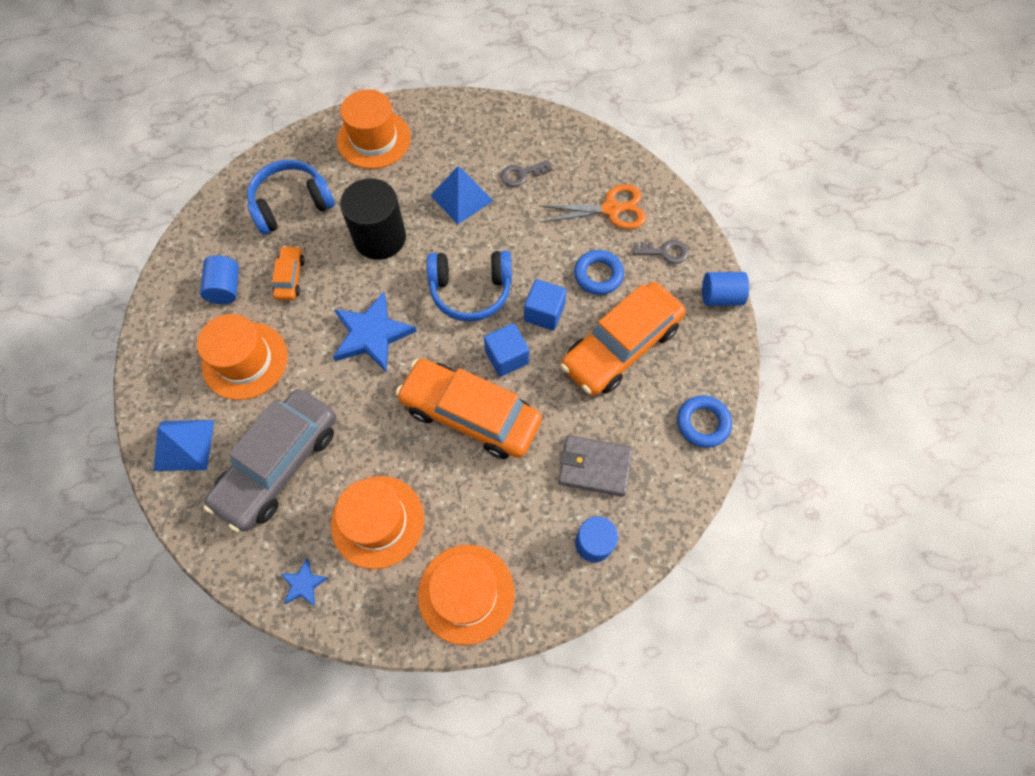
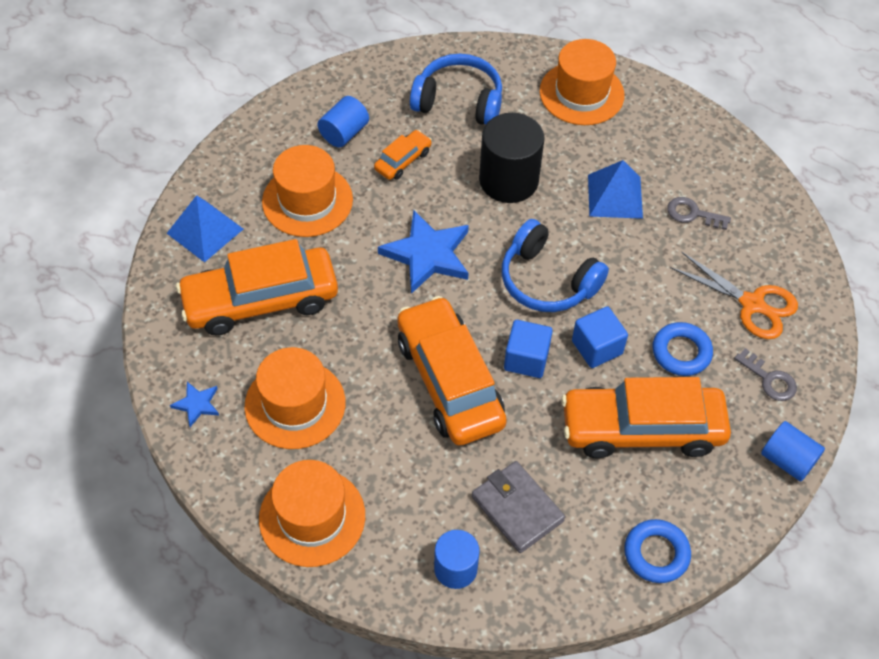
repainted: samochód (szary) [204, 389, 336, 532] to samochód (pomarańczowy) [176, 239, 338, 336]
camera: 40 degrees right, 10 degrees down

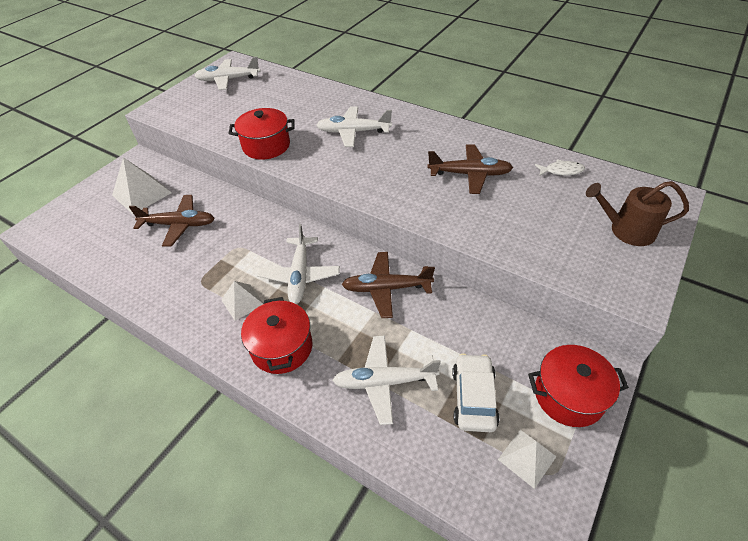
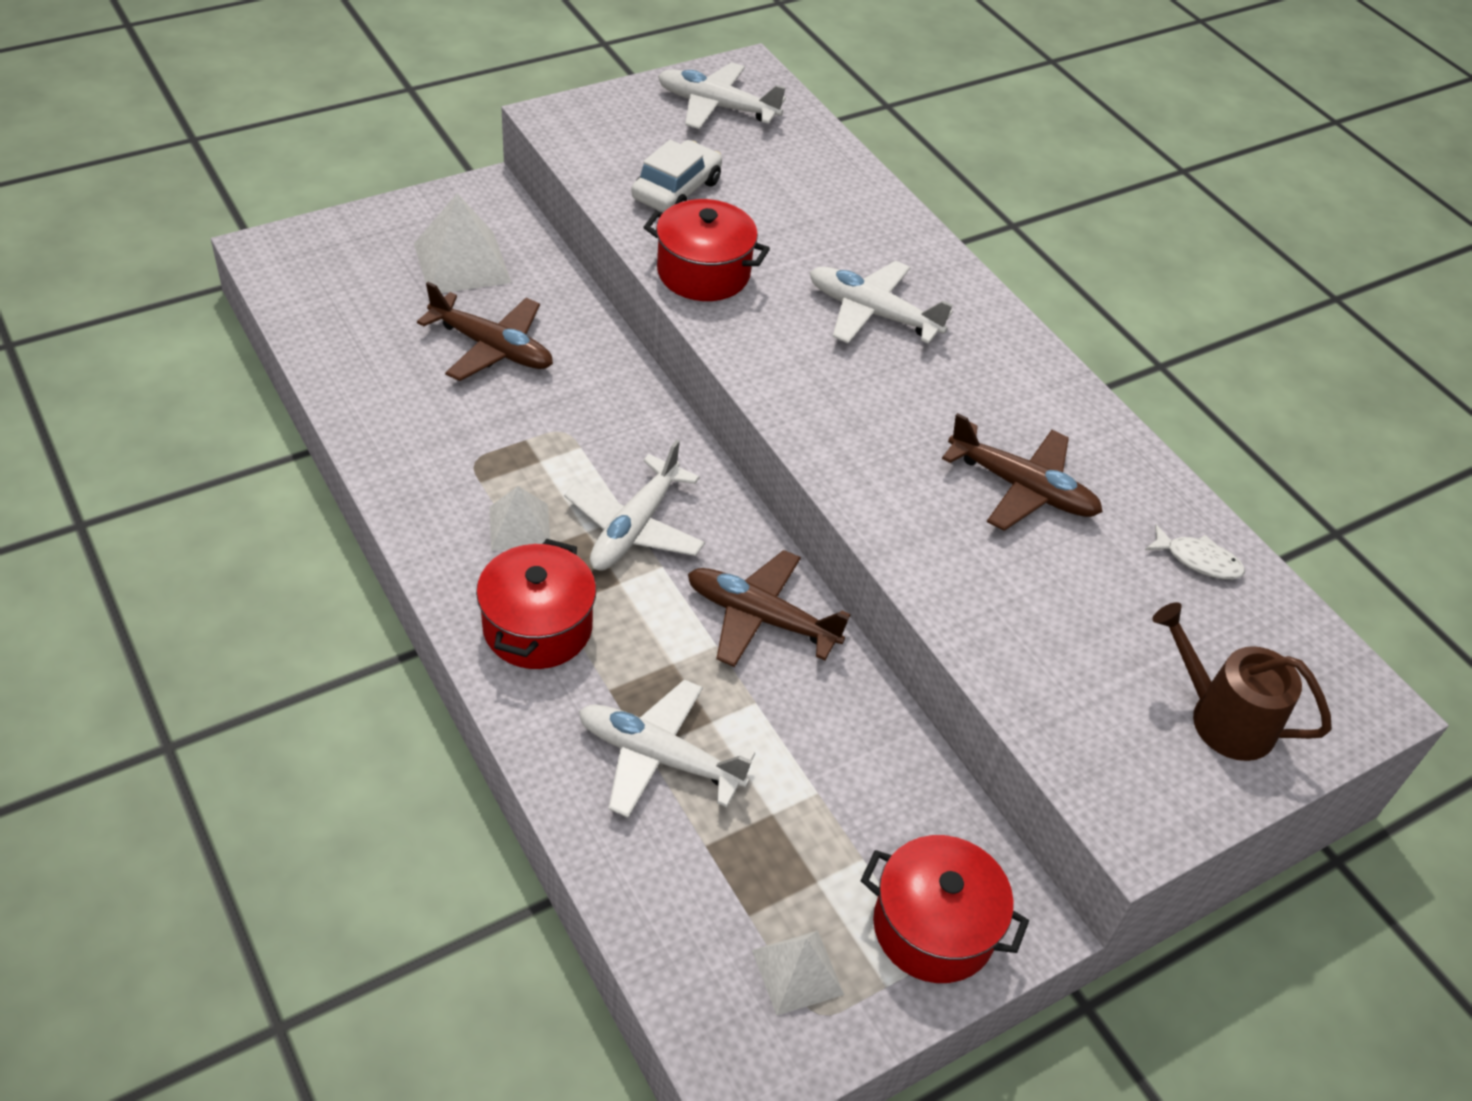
shifted: samochód (biały) [452, 353, 500, 432] to [631, 140, 722, 213]
camera: 20 degrees right, 0 degrees up

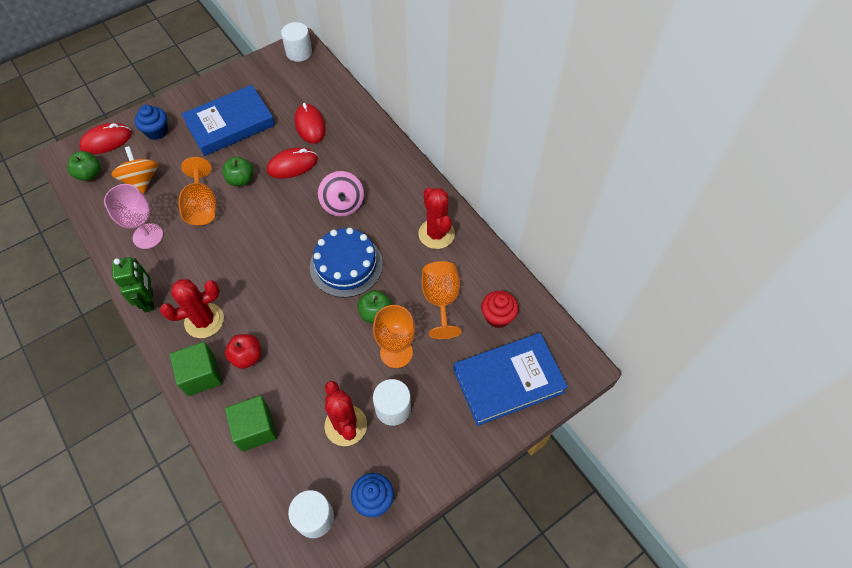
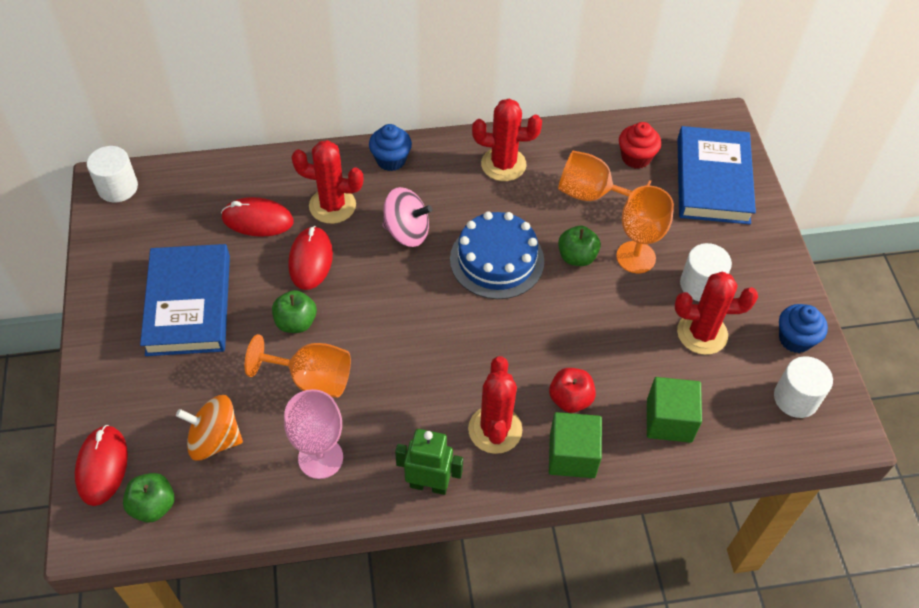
new: kaktus (czerwony) [291, 140, 363, 224]
shifted: muffinka (niebieski) [135, 105, 168, 140] to [369, 124, 412, 171]
camera: 65 degrees left, 5 degrees down

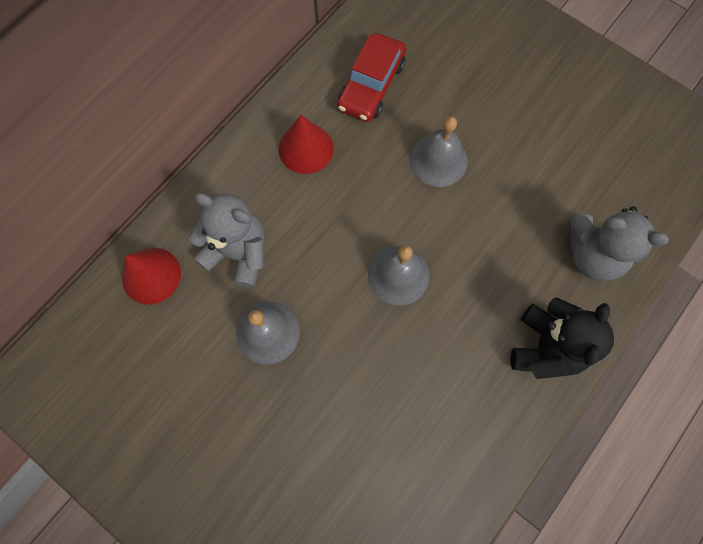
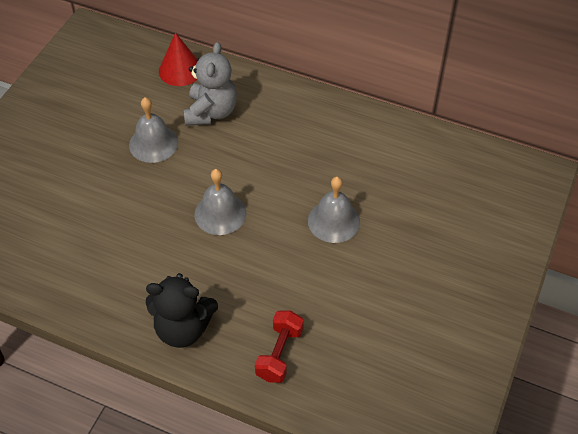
gone: stożek (czerwony) [279, 115, 334, 174]; samochód (czerwony) [337, 33, 406, 122]
swapped: miś (szary) [571, 206, 669, 281] to hantel (czerwony) [255, 311, 304, 383]
camera: 75 degrees right, 20 degrees down

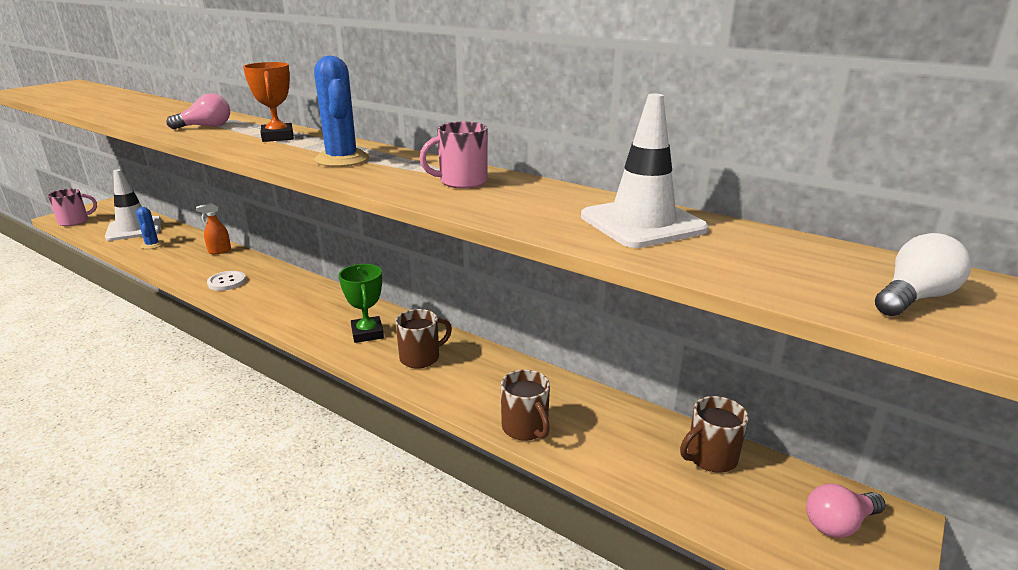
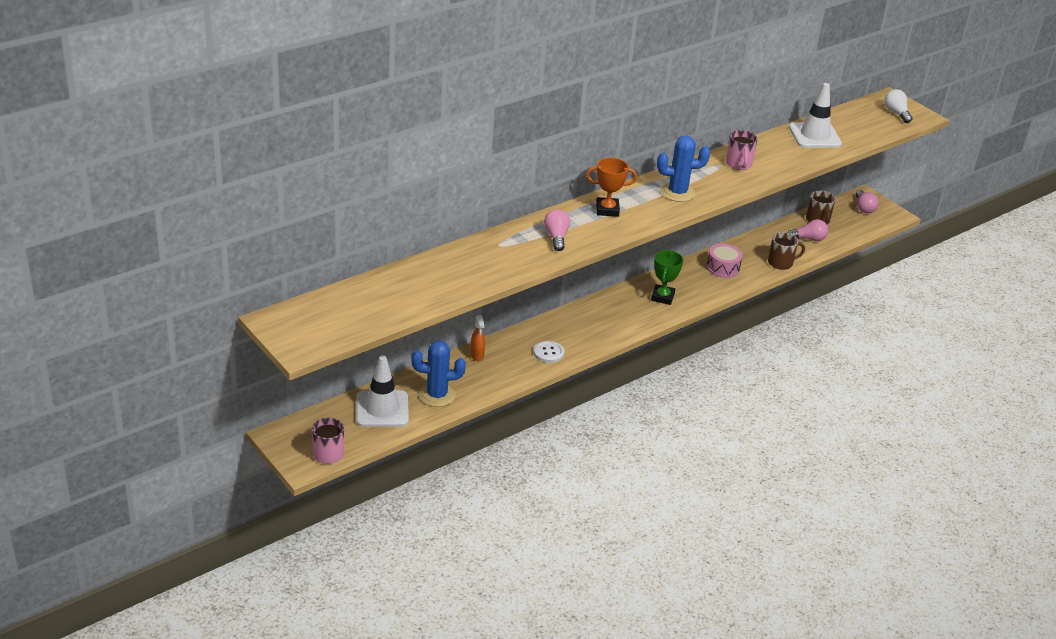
gone: kubek (brązowy) [395, 309, 452, 368]
new: bęben (różowy) [707, 244, 743, 278]; żarówka (różowy) [787, 219, 828, 241]
rotated: puchar (zielony) [339, 264, 384, 343] = [651, 250, 683, 305] 75 degrees counterclockwise
scaled: kaktus (niebieski) [136, 207, 164, 249] = [411, 340, 466, 407] x1.65
camera: 75 degrees left, 10 degrees up

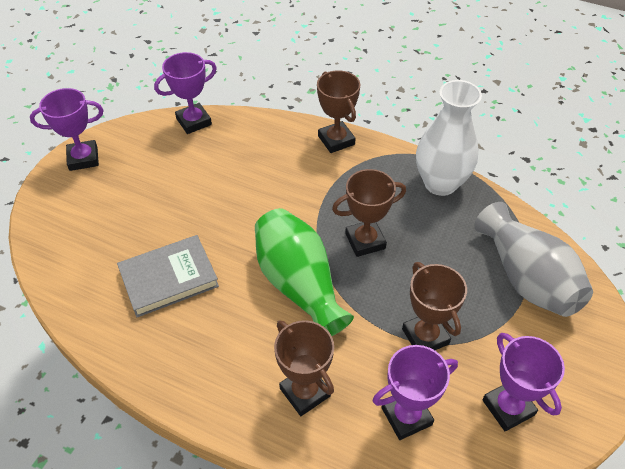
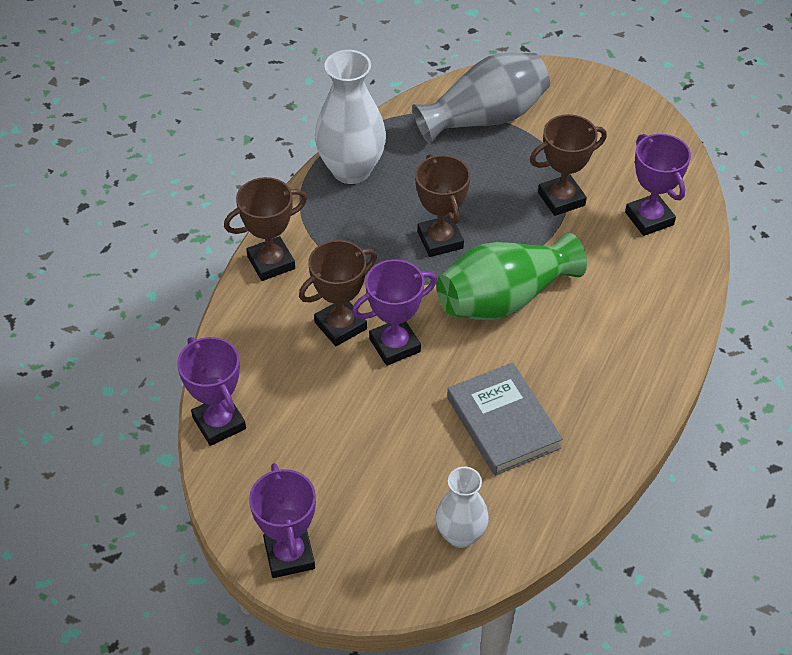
new: wazon (biały) [436, 467, 489, 548]
shifted: puchar (brązowy) [274, 320, 334, 416] to [299, 240, 377, 346]; puchar (fioletowy) [482, 333, 565, 431] to [352, 259, 437, 366]
camera: 90 degrees left, 0 degrees up

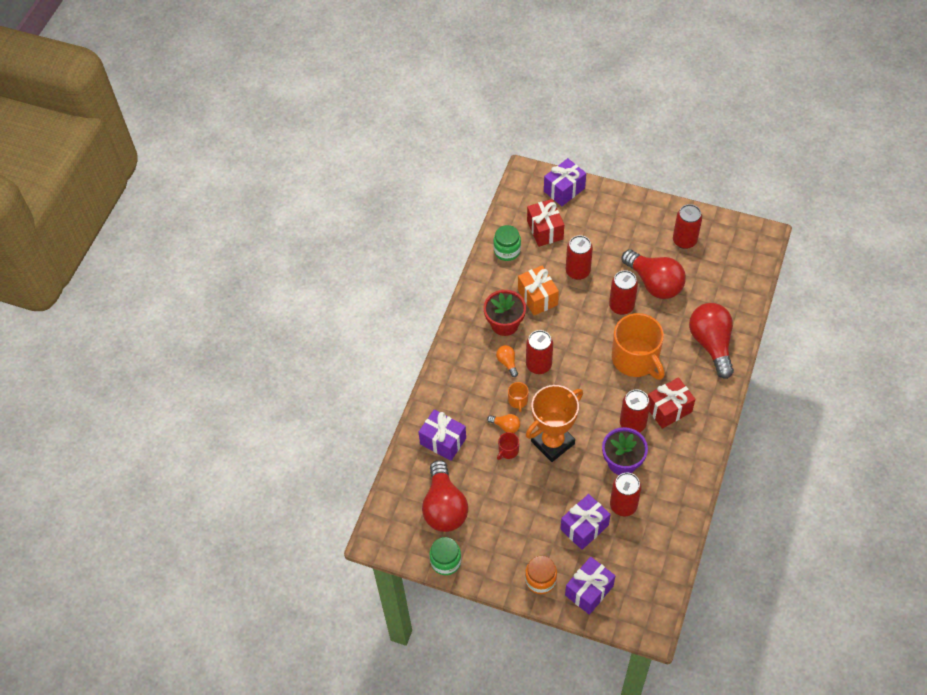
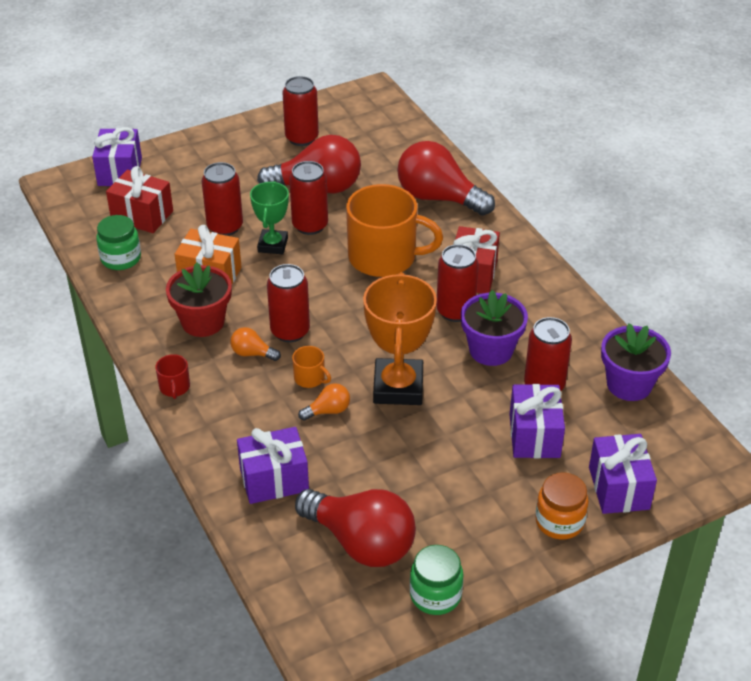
new: puchar (zielony) [250, 181, 289, 254]; doniczka (fioletowy) [601, 323, 671, 401]
shifted: kubek (czerwony) [497, 432, 519, 460] to [155, 354, 190, 399]
camera: 50 degrees left, 15 degrees down

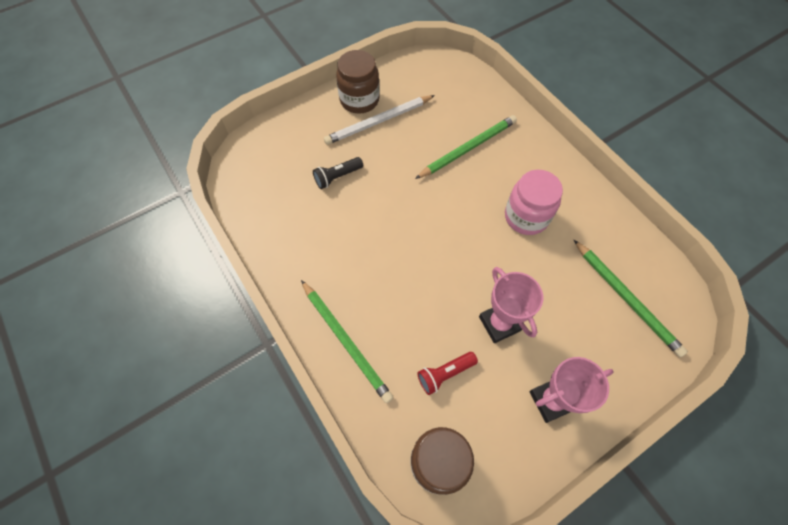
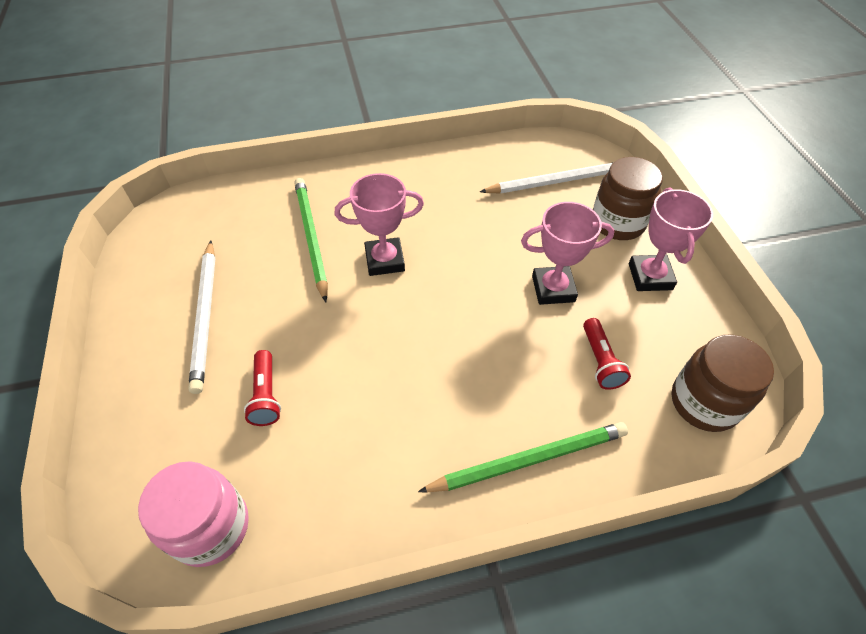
new: puchar (różowy) [335, 173, 424, 276]
shifted: słoik (brązowy) [336, 50, 380, 114] to [593, 157, 663, 240]; słoik (różowy) [505, 170, 563, 235] to [138, 461, 249, 567]
repainted: latarka (czarny) [313, 157, 363, 189] to latarka (czerwony) [244, 350, 281, 426]; ołówek (zielony) [574, 240, 688, 357] to ołówek (biały) [480, 162, 614, 194]
camera: 70 degrees left, 10 degrees down

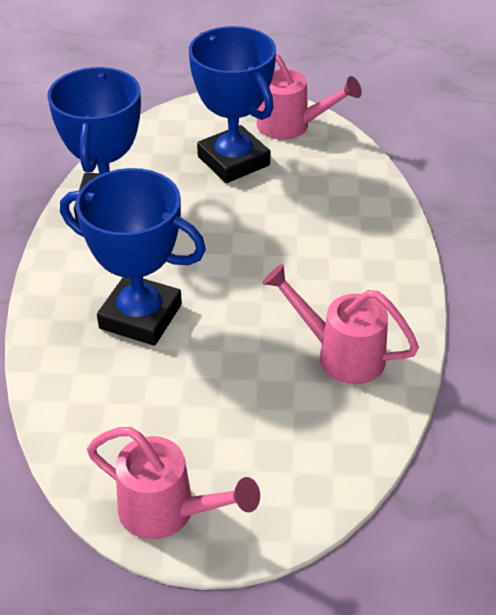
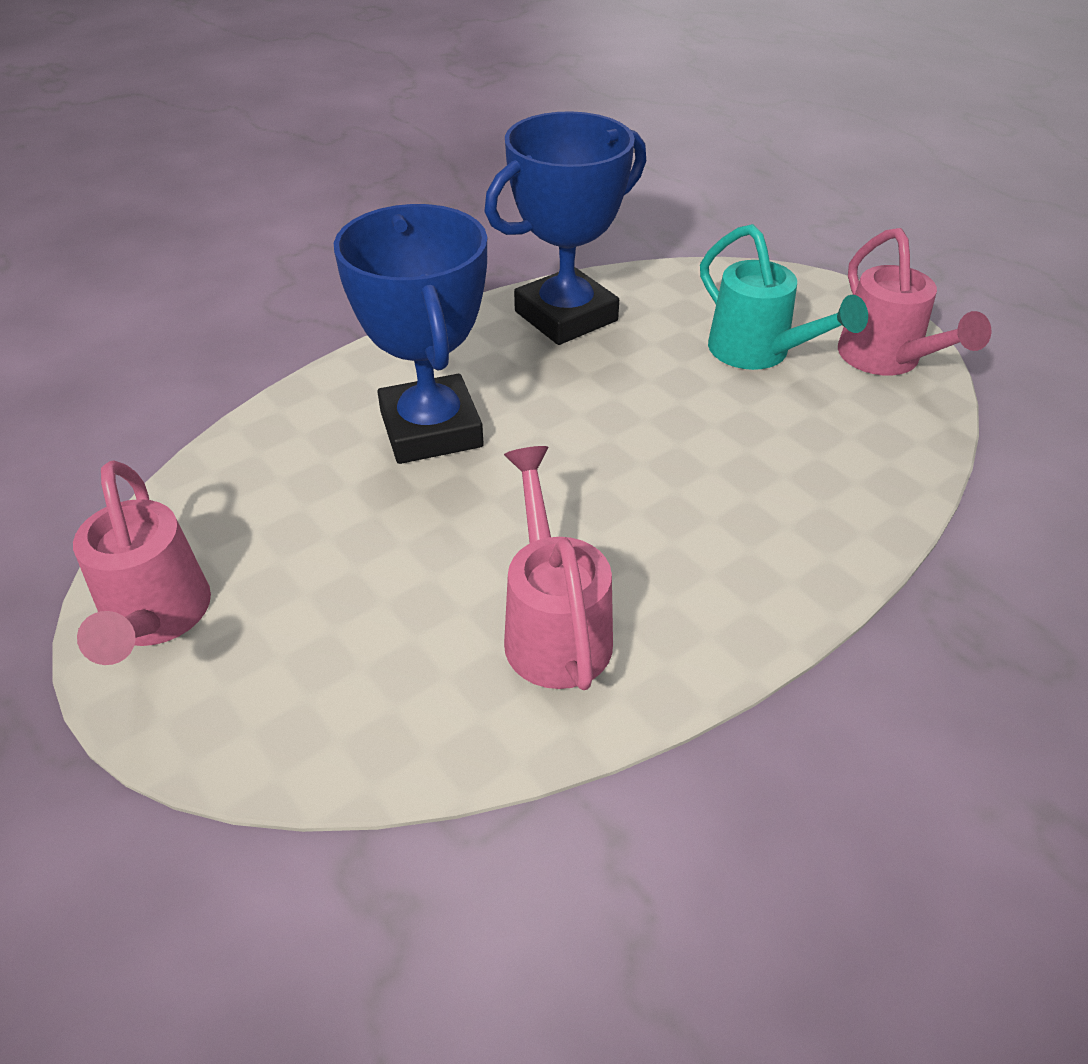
swapped: puchar (niebieski) [189, 26, 276, 183] to konewka (turkusowy) [700, 224, 868, 370]
camera: 50 degrees right, 0 degrees up

